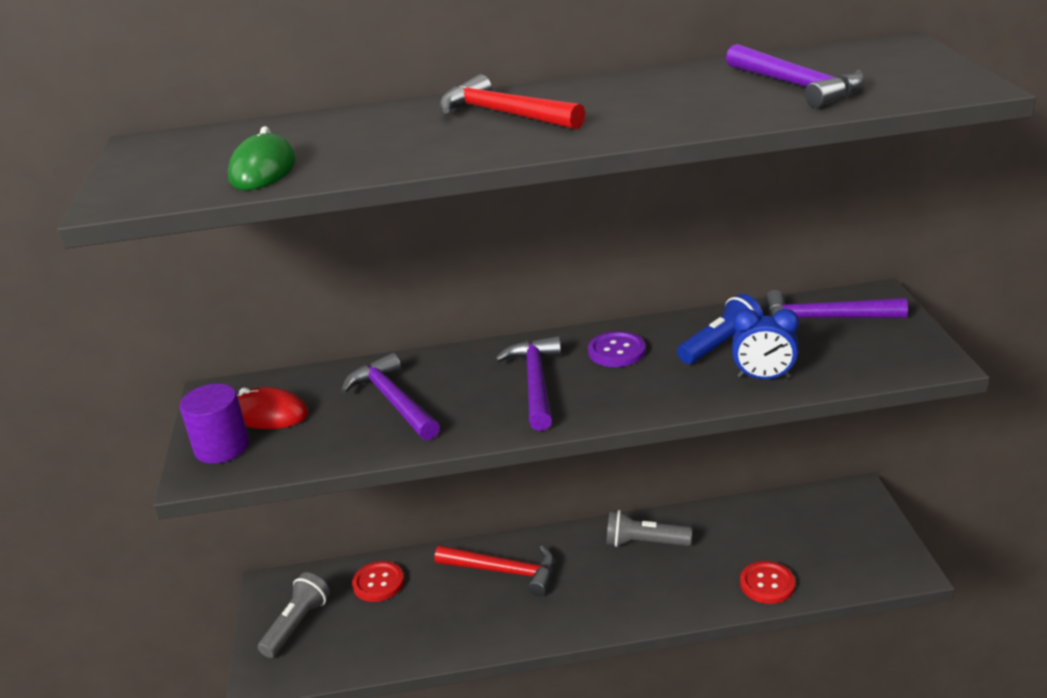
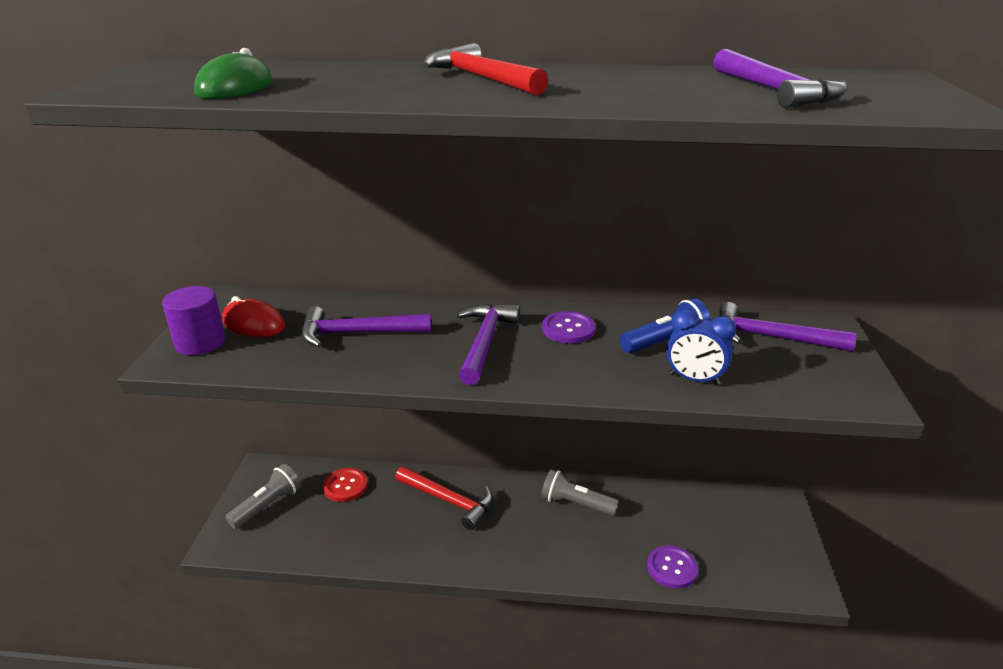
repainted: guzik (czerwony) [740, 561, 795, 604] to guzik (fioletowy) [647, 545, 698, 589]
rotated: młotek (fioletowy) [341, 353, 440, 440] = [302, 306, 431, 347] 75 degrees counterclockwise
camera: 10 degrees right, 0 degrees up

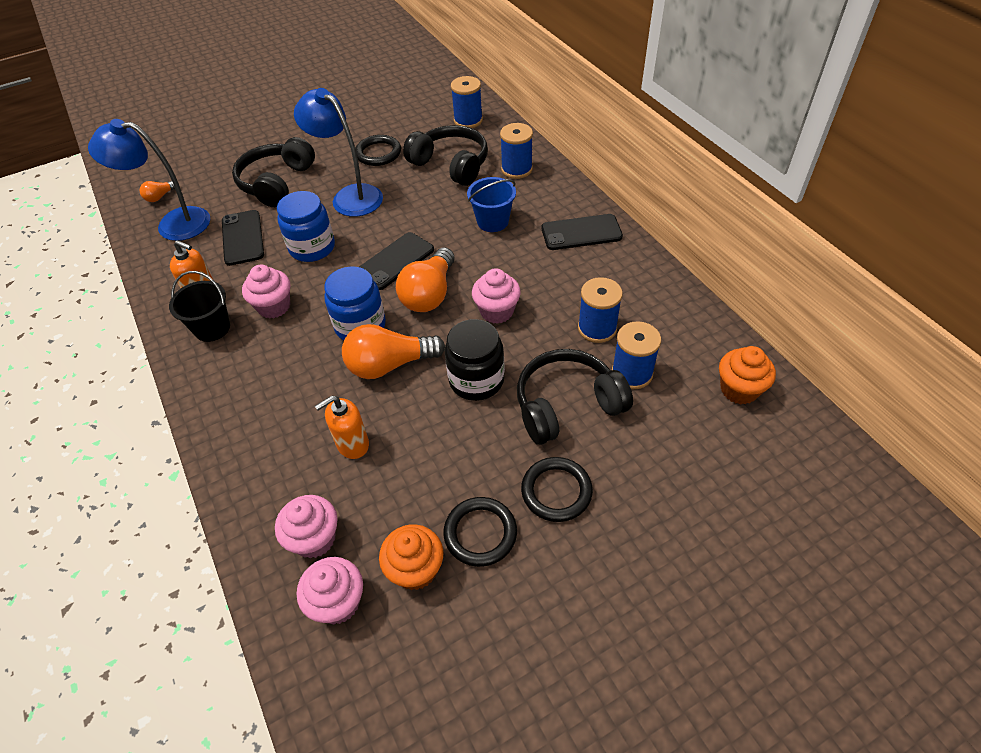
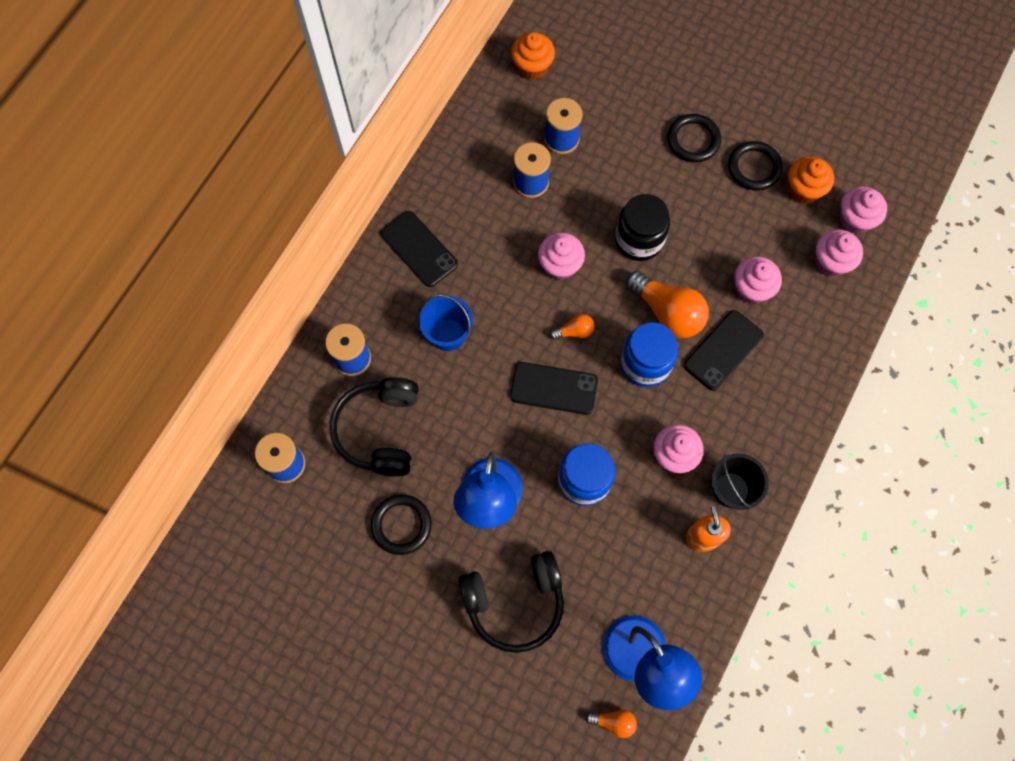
gone: słuchawki (czarny) [517, 349, 633, 445]
shifted: telefon (czarny) [222, 210, 264, 266] to [684, 310, 764, 391]
swapped: dozownik mydła (pomarańczowy) [315, 395, 369, 459] to muffinka (różowy) [734, 256, 782, 304]
scaled: żarówka (pomarańczowy) [396, 247, 455, 312] = [550, 314, 594, 340] x0.48
camera: 125 degrees left, 20 degrees up

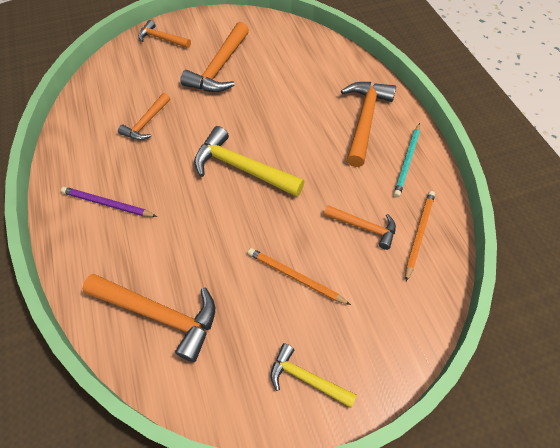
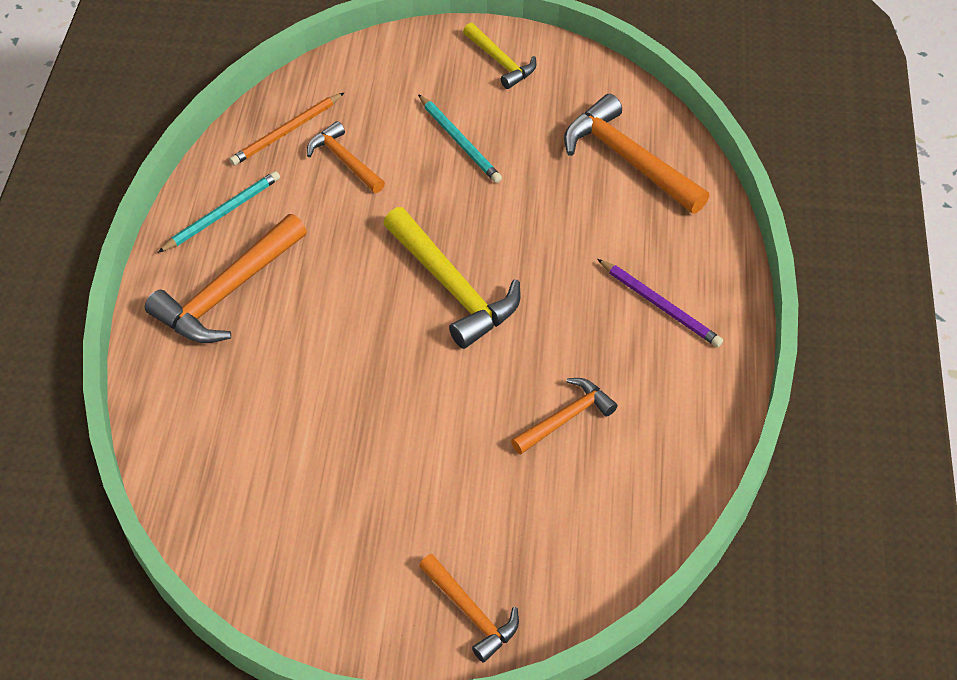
gone: młotek (pomarańczowy) [180, 22, 249, 92]
repainted: ołówek (pomarańczowy) [248, 248, 351, 305] to ołówek (turkusowy) [418, 94, 502, 183]
camera: 155 degrees left, 5 degrees down

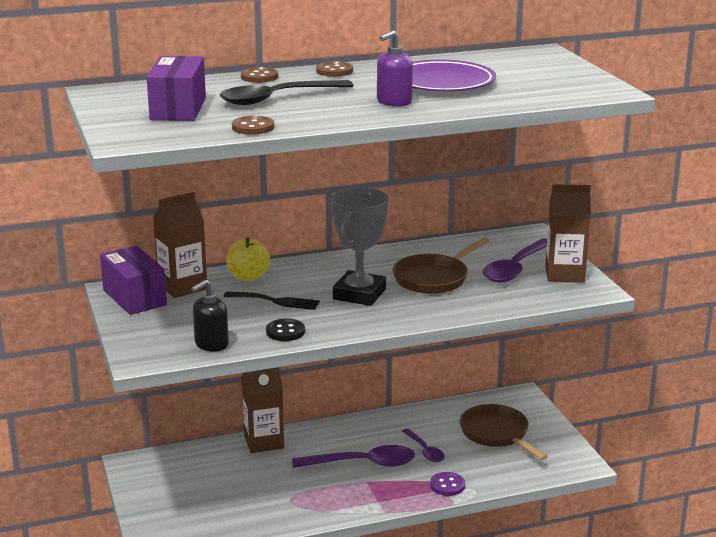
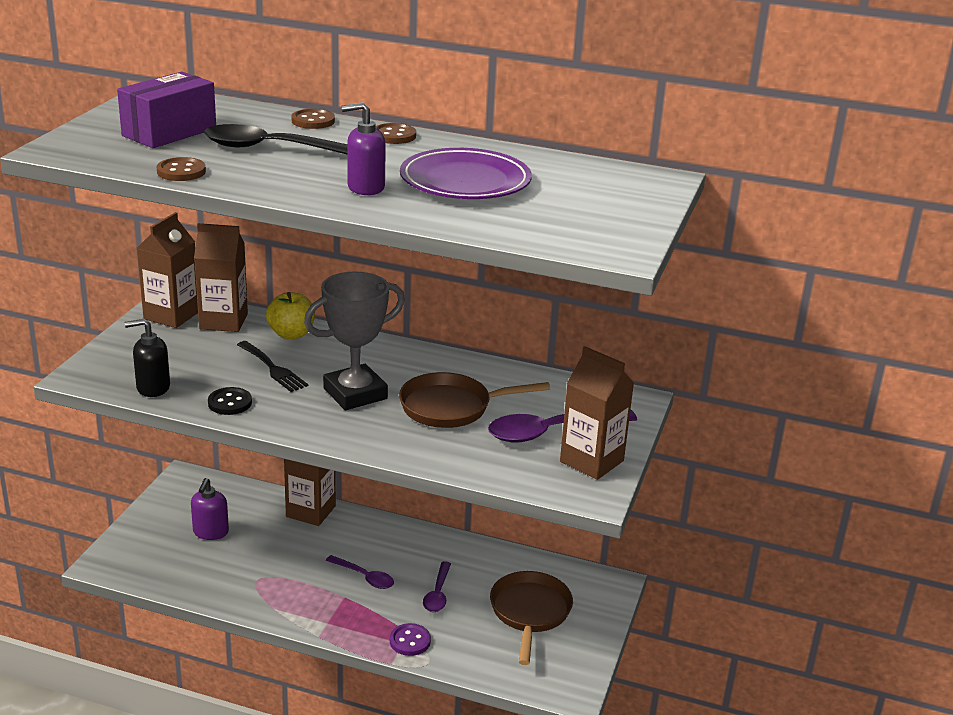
new: dozownik mydła (fioletowy) [191, 478, 229, 540]
swapped: pudełko (fioletowy) [100, 246, 167, 315] to karton mleka (brązowy) [137, 212, 198, 328]
scaled: łyżka (fioletowy) [292, 445, 415, 468] = [326, 555, 394, 589] x0.58
camera: 35 degrees right, 5 degrees up

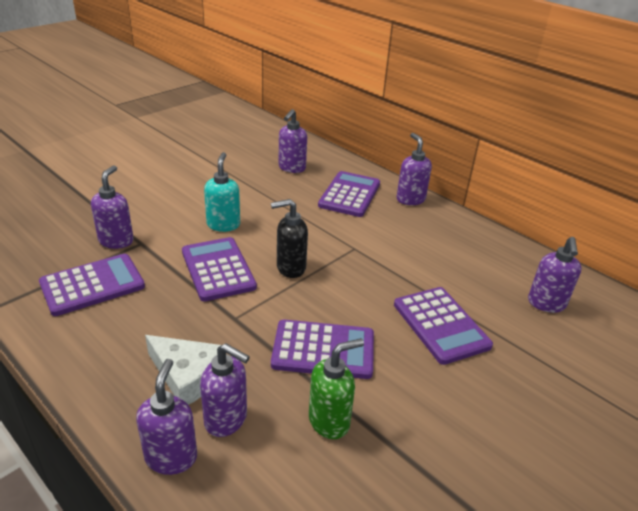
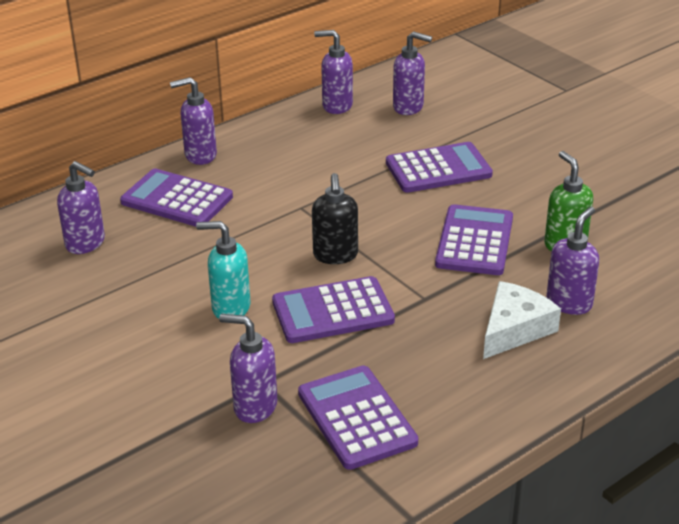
shifted: dozownik mydła (fioletowy) [136, 359, 197, 475] to [314, 30, 353, 114]
camera: 80 degrees left, 0 degrees up

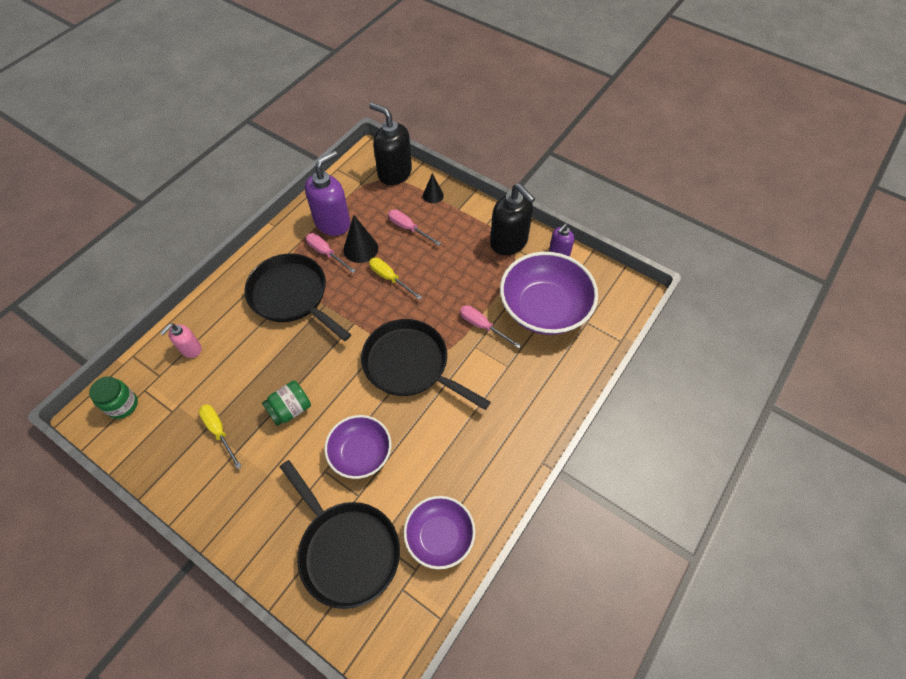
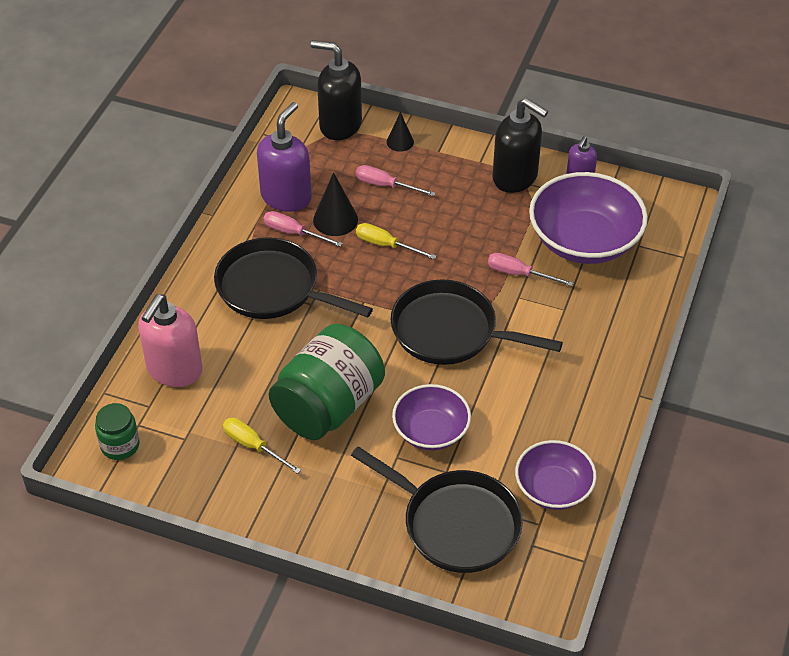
scaled: dozownik mydła (różowy) [160, 323, 202, 358] = [138, 294, 203, 387] x1.86; słoik (zielony) [262, 381, 311, 426] = [269, 324, 385, 440] x2.05
camera: 15 degrees left, 10 degrees down

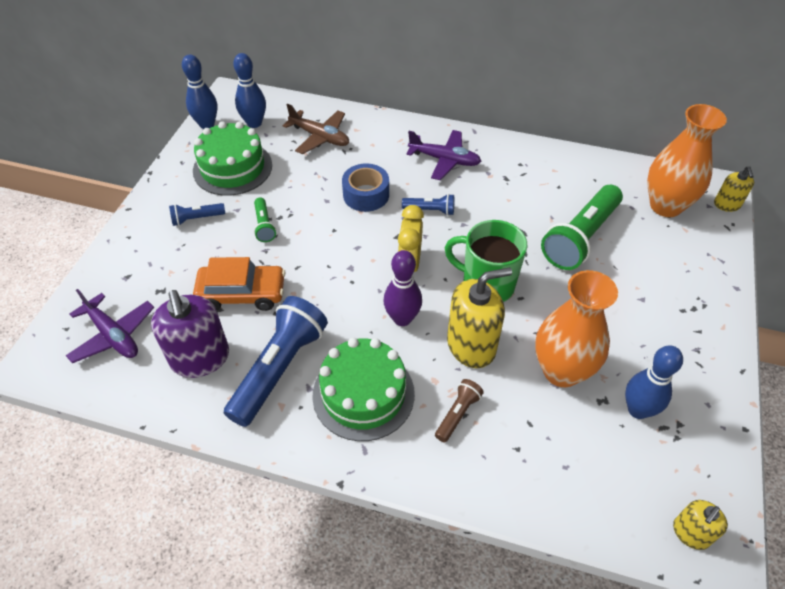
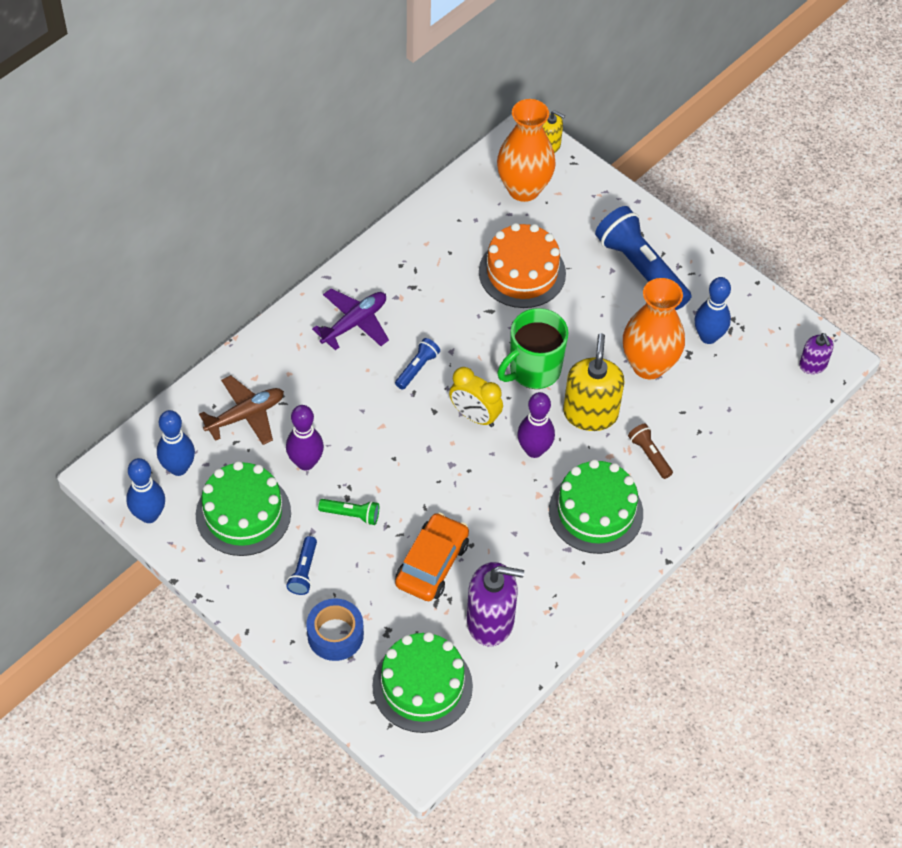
new: kręgiel (fioletowy) [286, 405, 324, 470]
shifted: latarka (niebieski) [224, 296, 328, 427] to [595, 206, 692, 310]; taśma klejąca (niebieski) [342, 163, 389, 212] to [306, 598, 364, 661]
swapped: samolot (fioletowy) [65, 289, 154, 363] to tort (zielony) [372, 632, 473, 733]; latarka (zielony) [541, 185, 623, 270] to tort (pomarańczowy) [479, 223, 566, 308]
repainted: dozownik mydła (żółty) [673, 500, 728, 550] to dozownik mydła (fioletowy) [799, 333, 834, 374]
camera: 65 degrees left, 5 degrees up

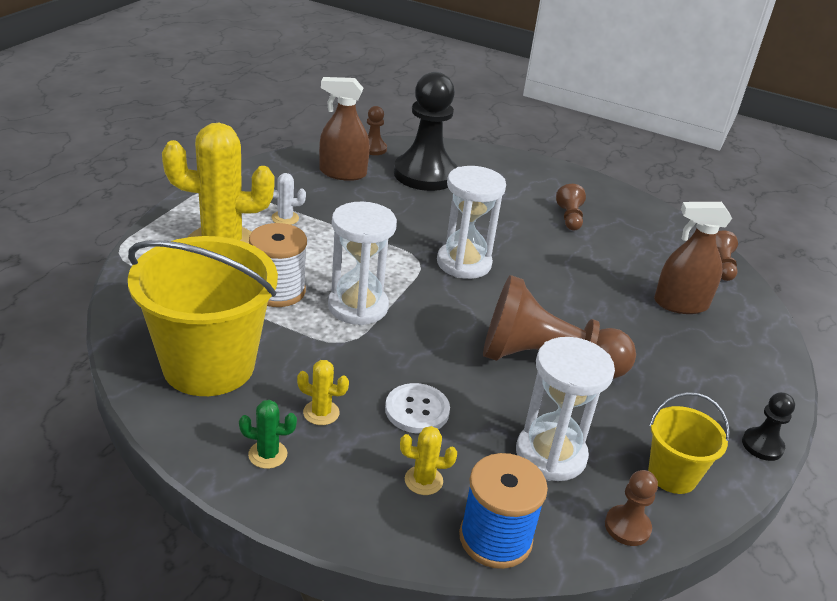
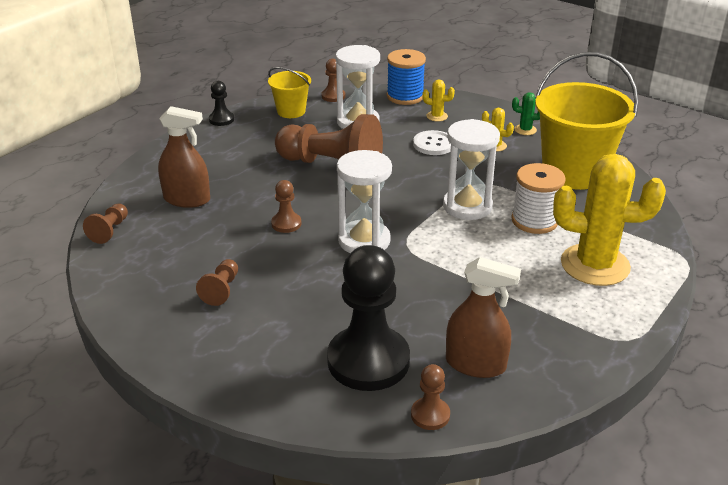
gone: kaktus (biały) [272, 173, 306, 225]
new: pionek (brązowy) [271, 180, 302, 233]
camera: 165 degrees left, 0 degrees up

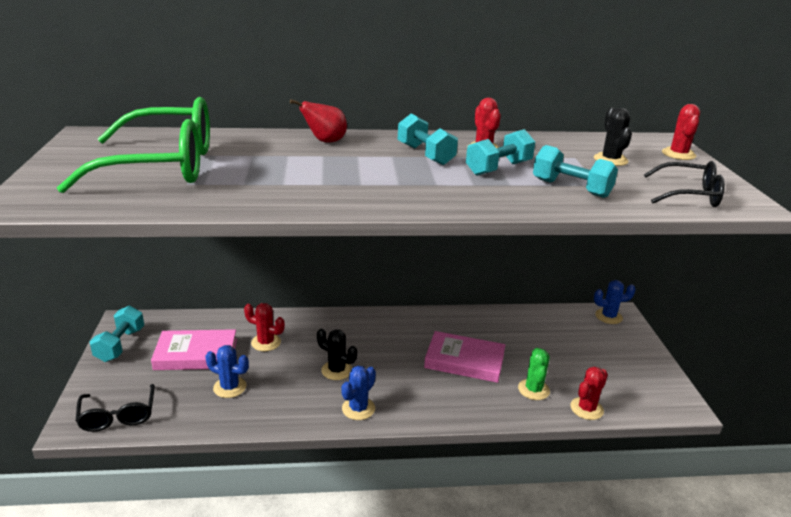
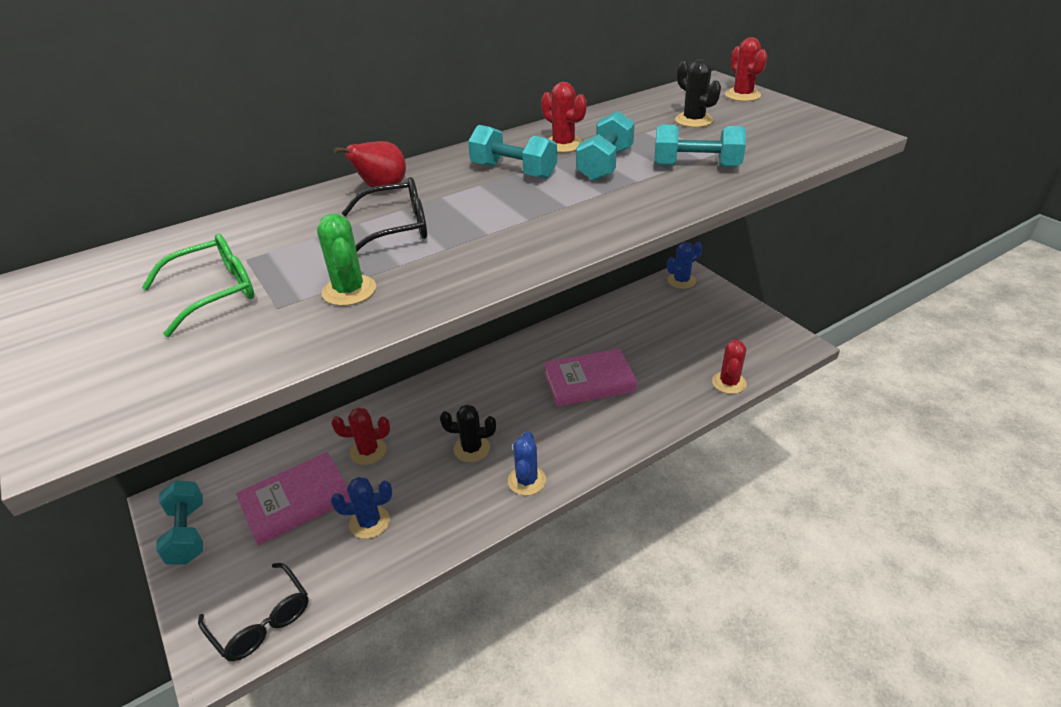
shifted: kaktus (zielony) [518, 348, 550, 400] to [317, 214, 376, 306]; okulary (czarny) [644, 161, 725, 207] to [342, 177, 427, 252]
scaled: okulary (zielony) [57, 97, 210, 193] = [142, 234, 254, 337] x0.52
camera: 25 degrees left, 10 degrees up

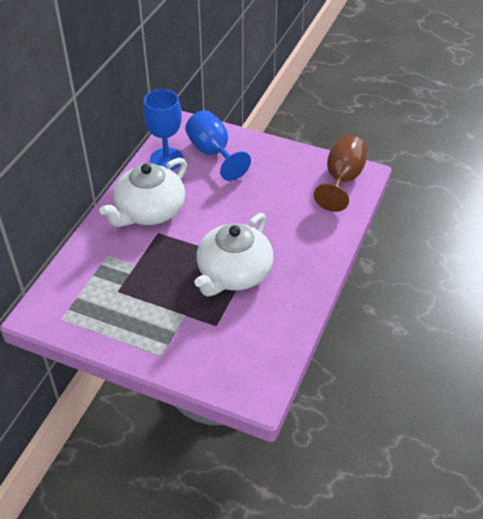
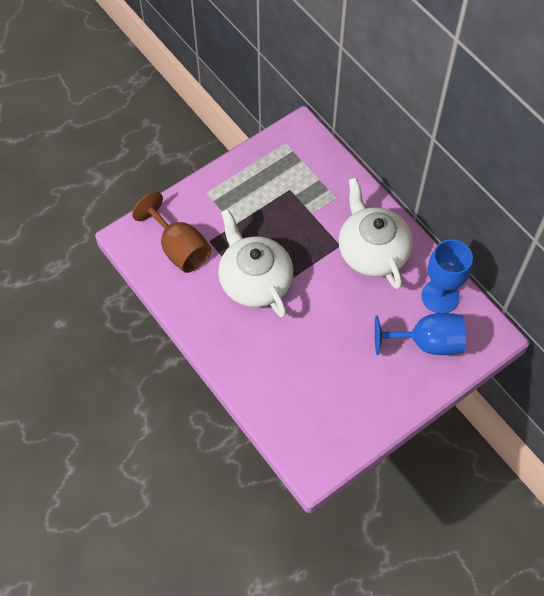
shifted: kielich (brązowy) [314, 135, 368, 212] to [132, 192, 211, 273]
camera: 120 degrees right, 15 degrees up

